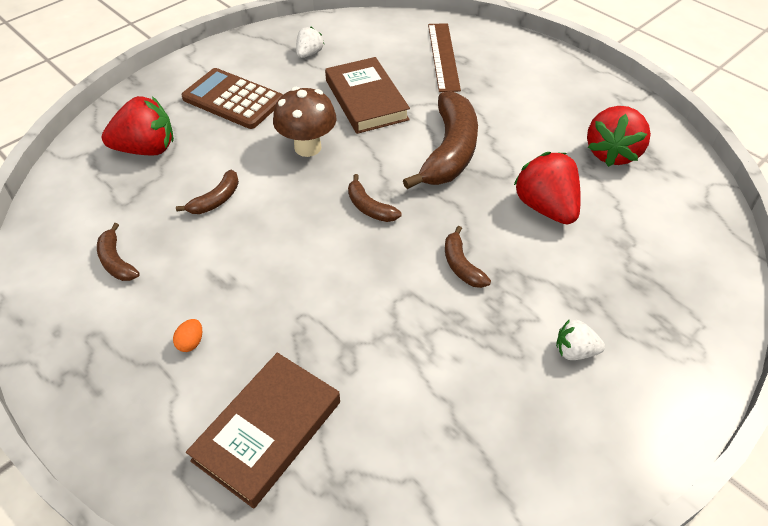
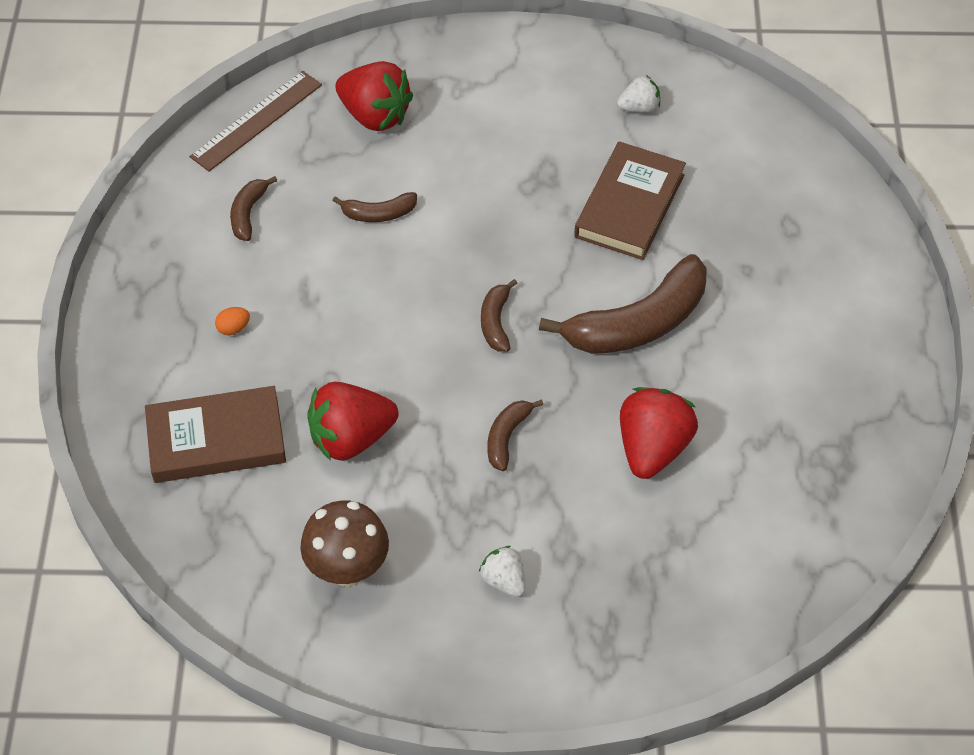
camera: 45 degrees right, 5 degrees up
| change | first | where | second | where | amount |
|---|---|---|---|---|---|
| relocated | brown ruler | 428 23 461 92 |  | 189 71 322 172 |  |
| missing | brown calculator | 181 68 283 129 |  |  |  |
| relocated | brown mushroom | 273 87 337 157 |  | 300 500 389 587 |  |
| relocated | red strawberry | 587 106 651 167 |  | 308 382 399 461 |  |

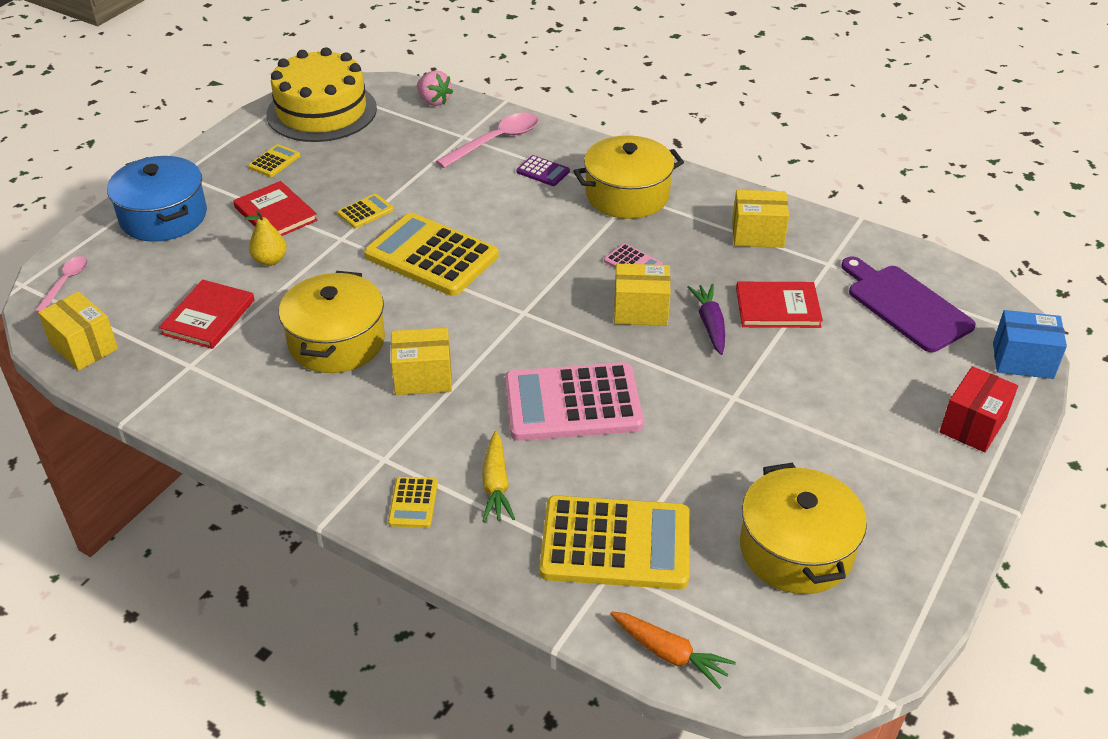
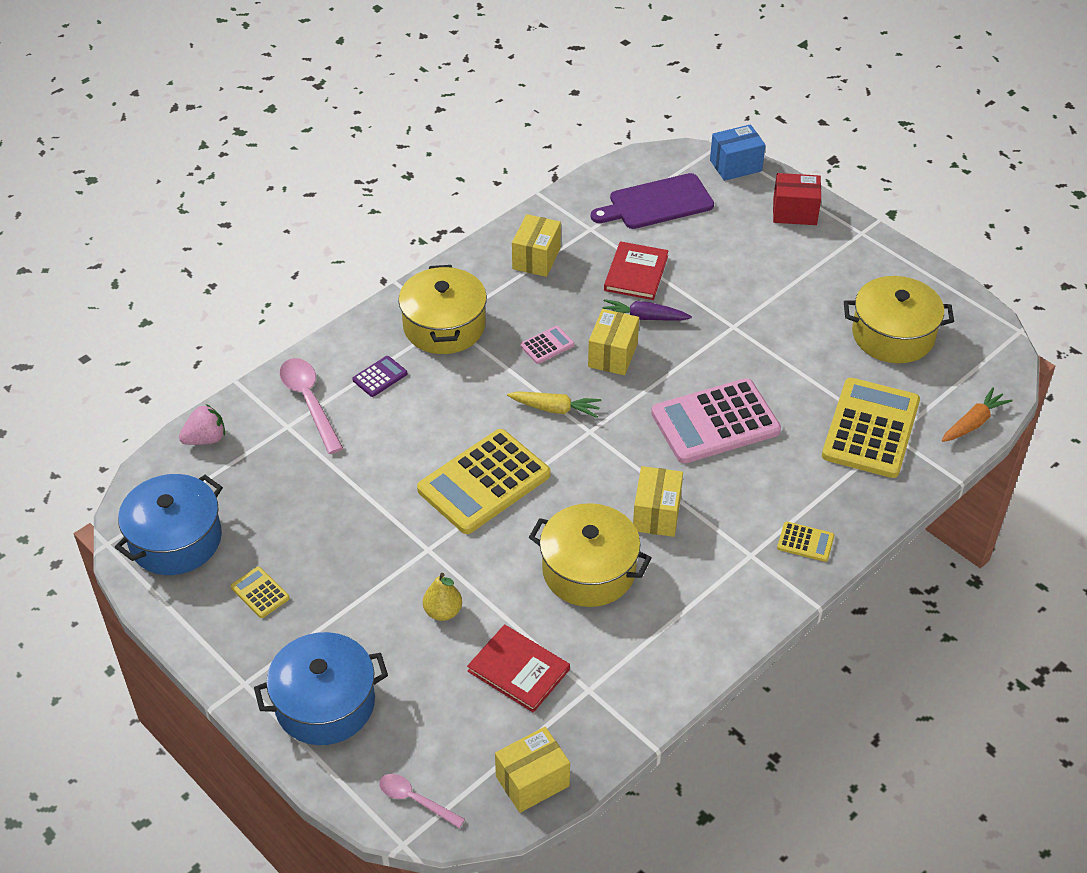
camera: 75 degrees left, 5 degrees up
| change | first | where | second | where | amount |
|---|---|---|---|---|---|
| exchanged | yellow cake | 266 47 377 142 | blue pot | 115 474 223 575 |  |
| missing | red book | 233 181 318 236 |  |  |  |
| missing | yellow calculator | 338 194 394 228 |  |  |  |
| spun | blue box | 993 310 1067 379 |  | 710 124 766 181 | 45 degrees clockwise |
| spun | pink calculator | 505 362 644 441 |  | 651 378 781 464 | 60 degrees clockwise |
| spun | red box | 940 366 1018 452 |  | 773 173 821 225 | 45 degrees counterclockwise |
| relocated | yellow carrot | 482 431 515 522 |  | 507 391 601 418 |  |

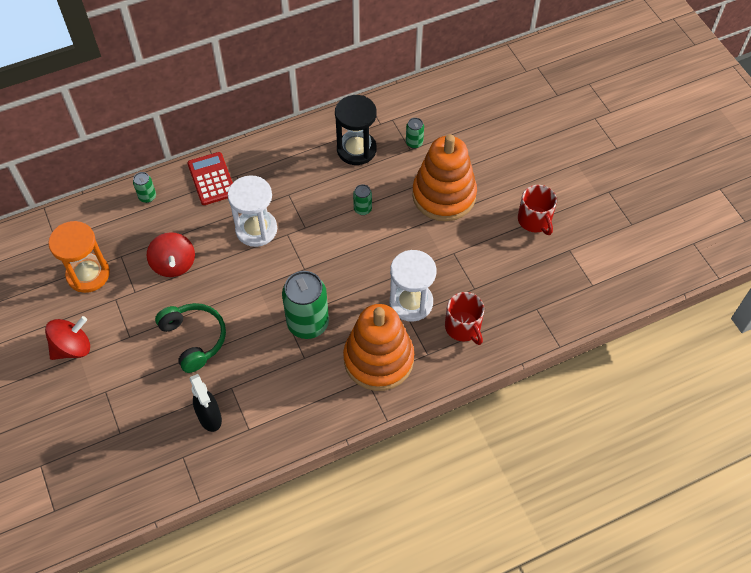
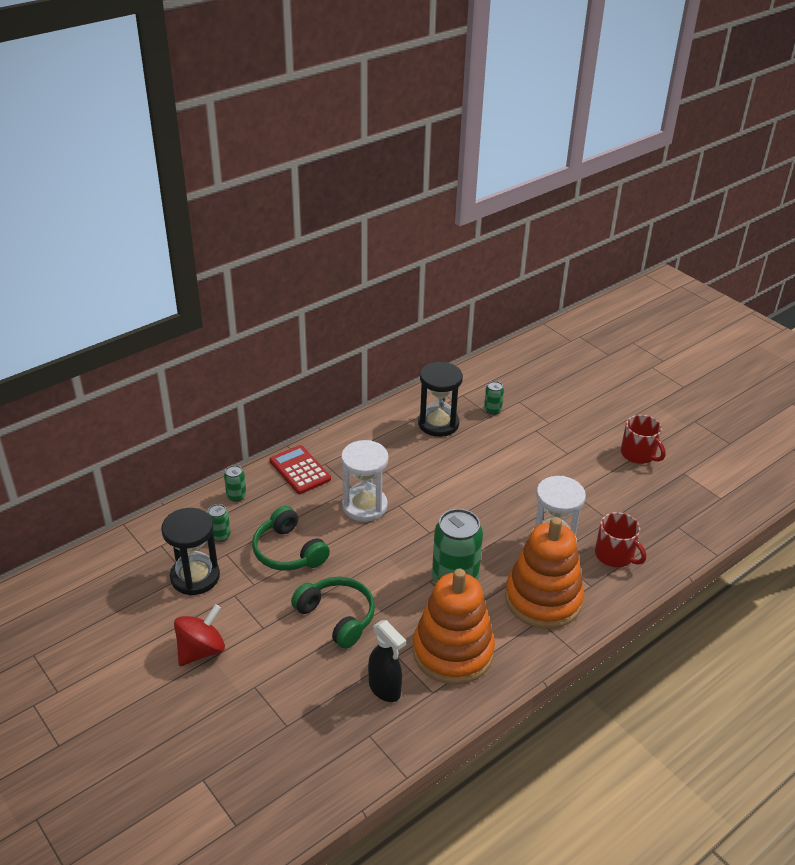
camera: 15 degrees left, 20 degrees down
| change | first | where | second | where | amount |
|---|---|---|---|---|---|
| relocated | orange stacking toy | 412 134 477 221 |  | 413 568 495 685 |  |
| relocated | green can | 353 184 372 215 |  | 208 504 231 542 |  |
| colour | orange hourglass | 48 221 110 293 | black hourglass | 161 508 220 595 |  |
| exchanged | red spinning top | 147 232 195 277 | green headphones | 252 506 330 571 |  |

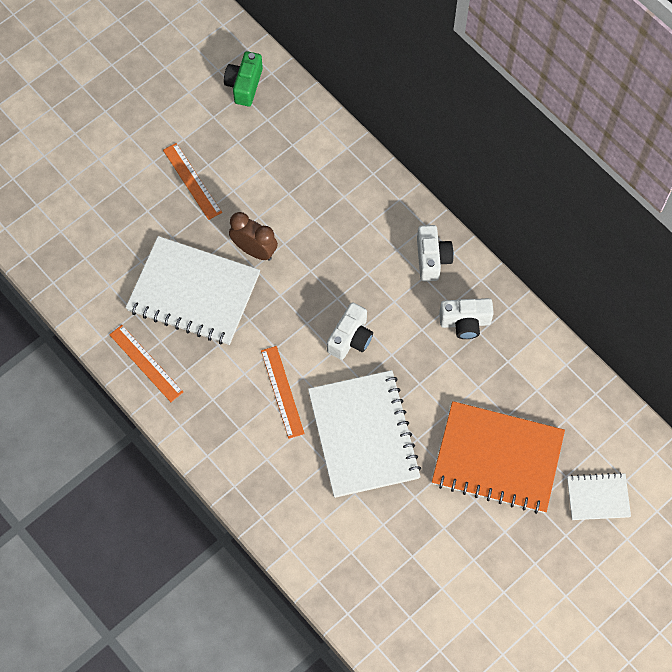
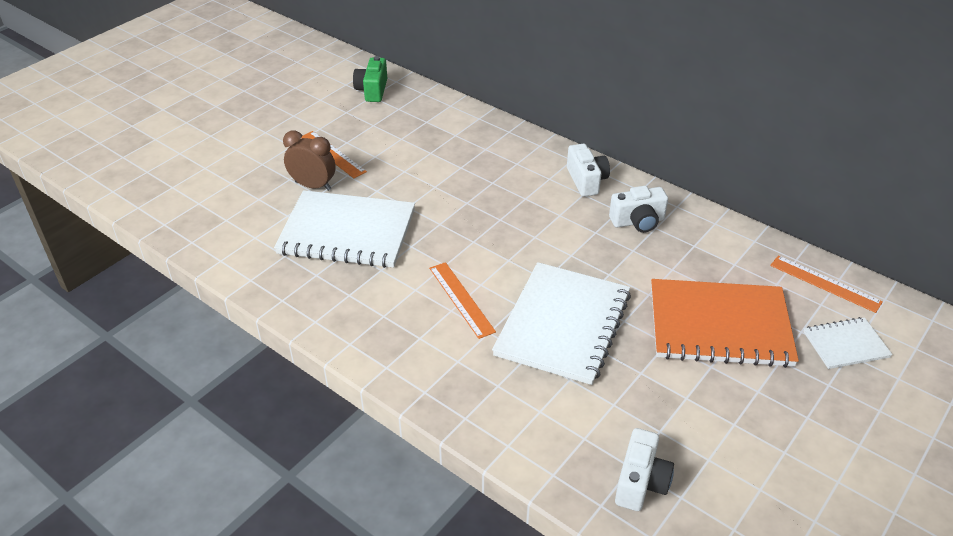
camera: 10 degrees left, 25 degrees down
| change | first | where | second | where | amount |
|---|---|---|---|---|---|
| relocated | brown clock | 229 212 278 261 |  | 283 130 336 191 |  |
| relocated | white camera | 327 302 373 360 |  | 615 428 674 511 |  |
| relocated | orange ruler | 109 325 183 402 |  | 770 256 883 313 |  |
| spun | white notebook | 308 370 421 498 |  | 492 262 631 385 | 45 degrees clockwise |

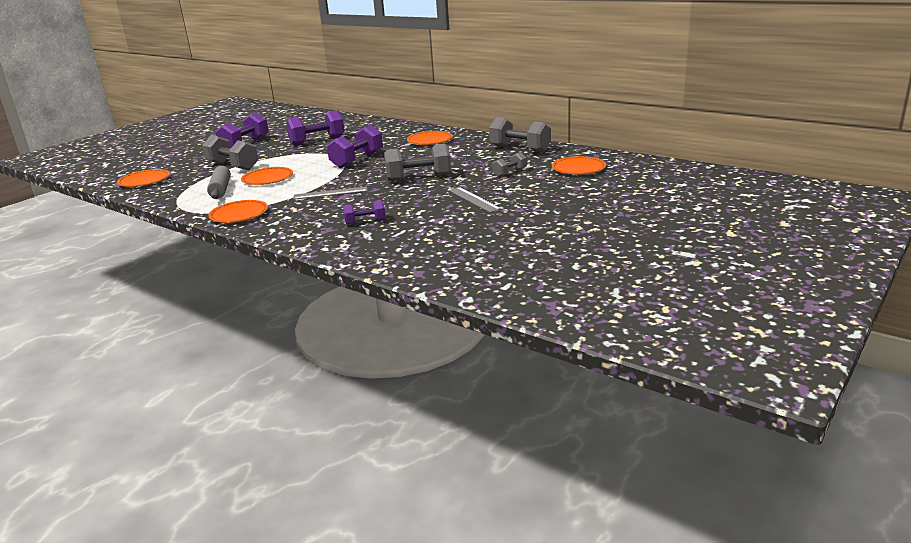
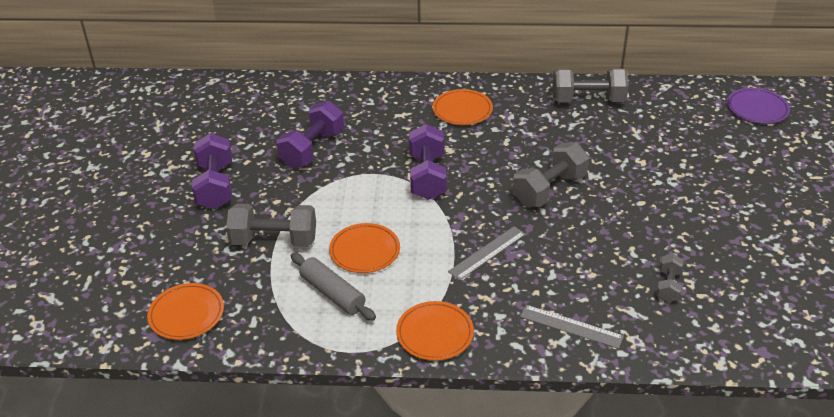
camera: 35 degrees left, 15 degrees up
| change | first | where | second | where | amount |
|---|---|---|---|---|---|
| relocated | grey dumbbell | 492 152 527 177 |  | 656 254 684 302 |  |
| missing | orange plate | 552 156 606 174 |  |  |  |
| relocated | grey ruler | 449 187 502 213 |  | 520 305 624 349 |  |
| missing | purple dumbbell | 343 200 386 225 |  |  |  |
| appeared |  |  | purple plate | 727 88 790 124 |  |

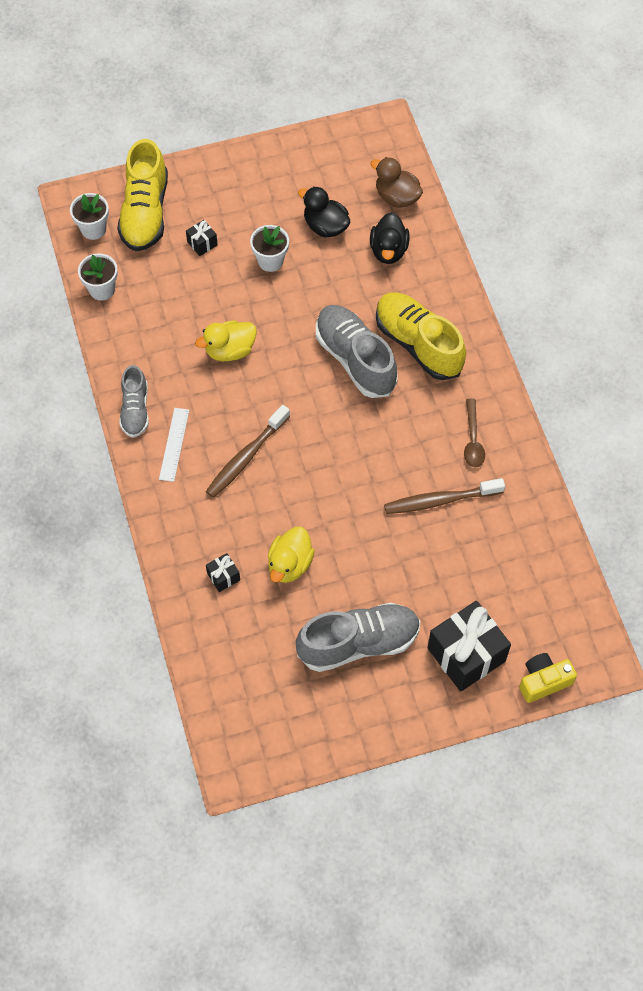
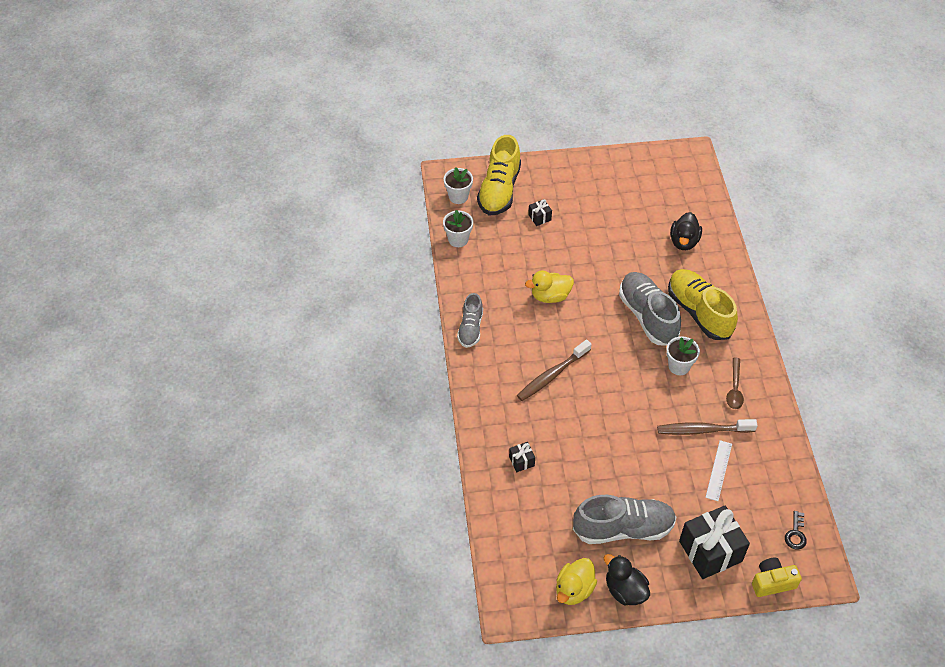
camera: 10 degrees right, 10 degrees down
| change | first | where | second | where | amount |
|---|---|---|---|---|---|
| missing | brown duck | 370 157 423 208 |  |  |  |
| relocated | black duck | 298 186 350 237 |  | 604 554 650 605 |  |
| relocated | white flower pot | 250 225 289 272 |  | 666 336 700 375 |  |
| relocated | white ruler | 159 408 189 482 |  | 705 440 732 501 |  |
| relocated | yellow duck | 268 527 315 583 |  | 556 558 597 605 |  |
| appeared |  |  | black key | 785 511 807 549 |  |

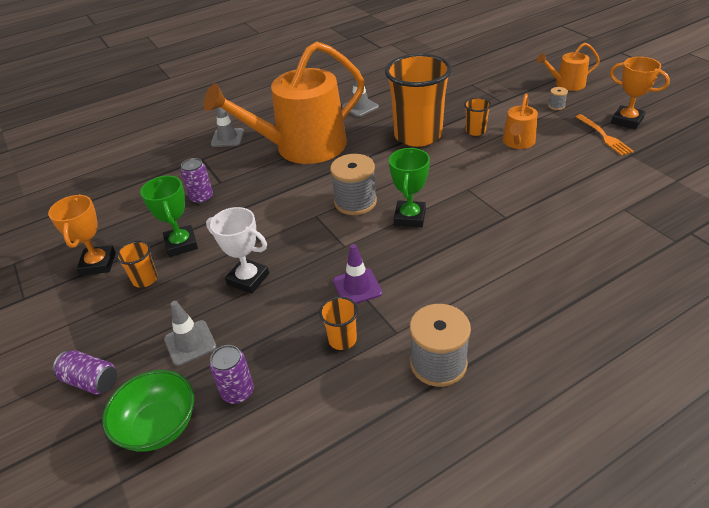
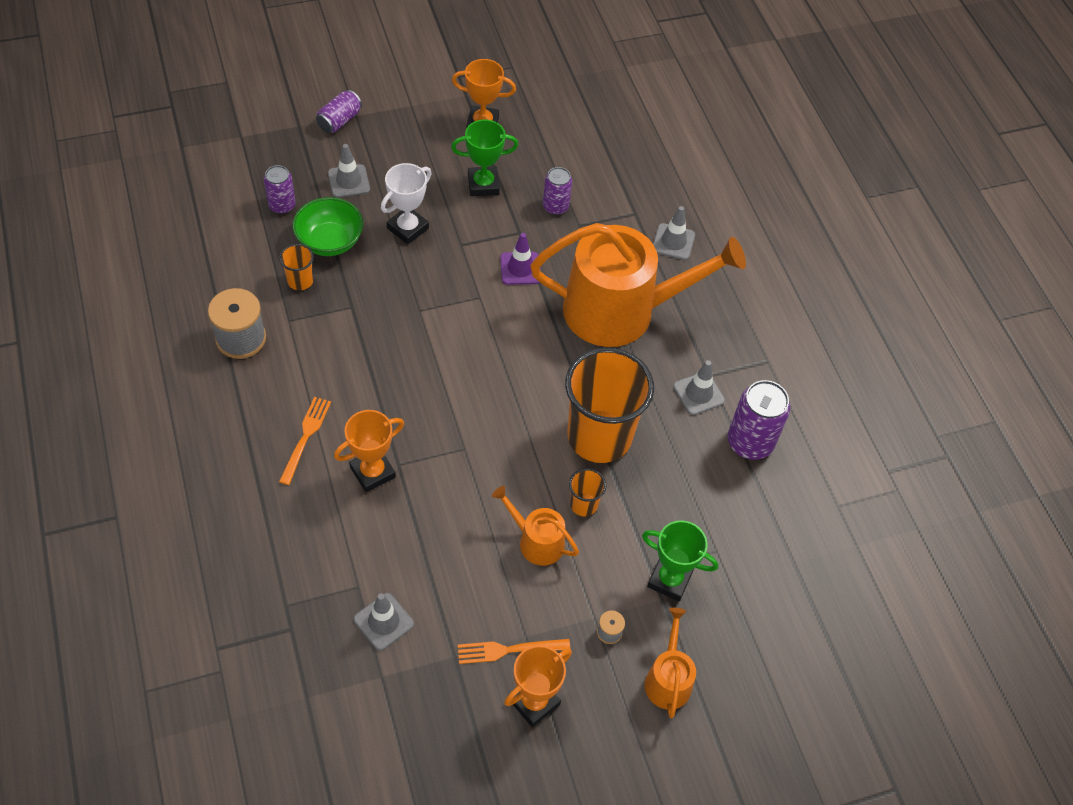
camera: 95 degrees right, 15 degrees up
| change | first | where | second | where | amount |
|---|---|---|---|---|---|
| spun | orange watering can | 204 41 365 164 |  | 531 223 746 347 | 105 degrees clockwise |
| relocated | green trophy | 389 148 430 228 |  | 642 520 718 601 |  |
| missing | grey spool | 330 154 377 215 |  |  |  |
| missing | orange cup | 116 241 158 288 |  |  |  |
| relocated | purple traffic cone | 333 244 382 304 |  | 500 233 541 285 |  |
| relocated | green bowl | 102 370 194 452 |  | 293 197 363 256 |  |
| appeared |  |  | purple can | 728 380 790 460 |  |
| appeared |  |  | orange fork | 279 397 331 485 |  |
| appeared |  |  | orange trophy | 334 410 404 492 |  |
| appeared |  |  | grey traffic cone | 354 593 414 651 |  |

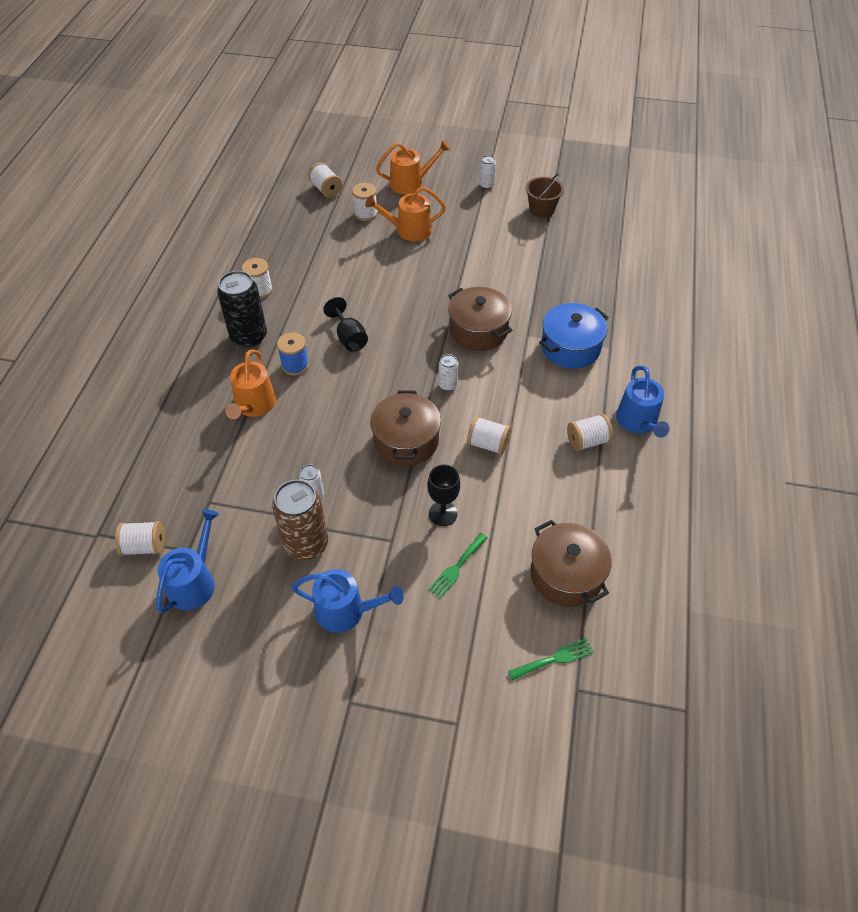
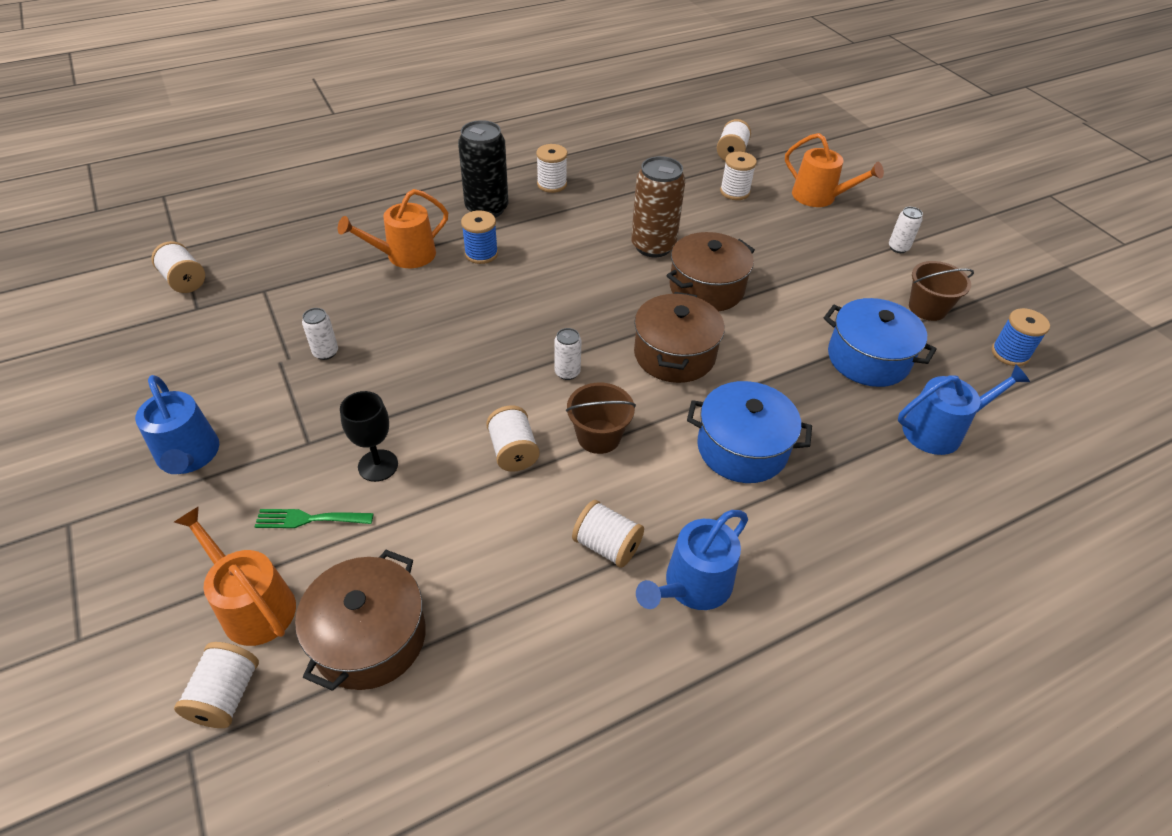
camera: 50 degrees right, 5 degrees down
| change | first | where | second | where | amount |
|---|---|---|---|---|---|
| relocated | orange watering can | 365 187 446 241 |  | 174 506 296 646 |  |
| missing | black goblet | 323 297 368 352 |  |  |  |
| relocated | brown pot | 370 390 441 466 |  | 666 232 755 311 |  |
| relocated | brown can | 272 480 328 560 |  | 631 156 686 257 |  |
| relocated | blue watering can | 156 509 219 613 |  | 898 364 1030 455 |  |
| exchanged | green fork | 508 638 594 680 | white spool | 174 642 259 728 |  |
| appeared |  |  | blue pot | 824 298 937 387 |  |
| appeared |  |  | blue spool | 991 308 1050 366 |  |
| appeared |  |  | brown bucket | 566 383 636 454 |  |

